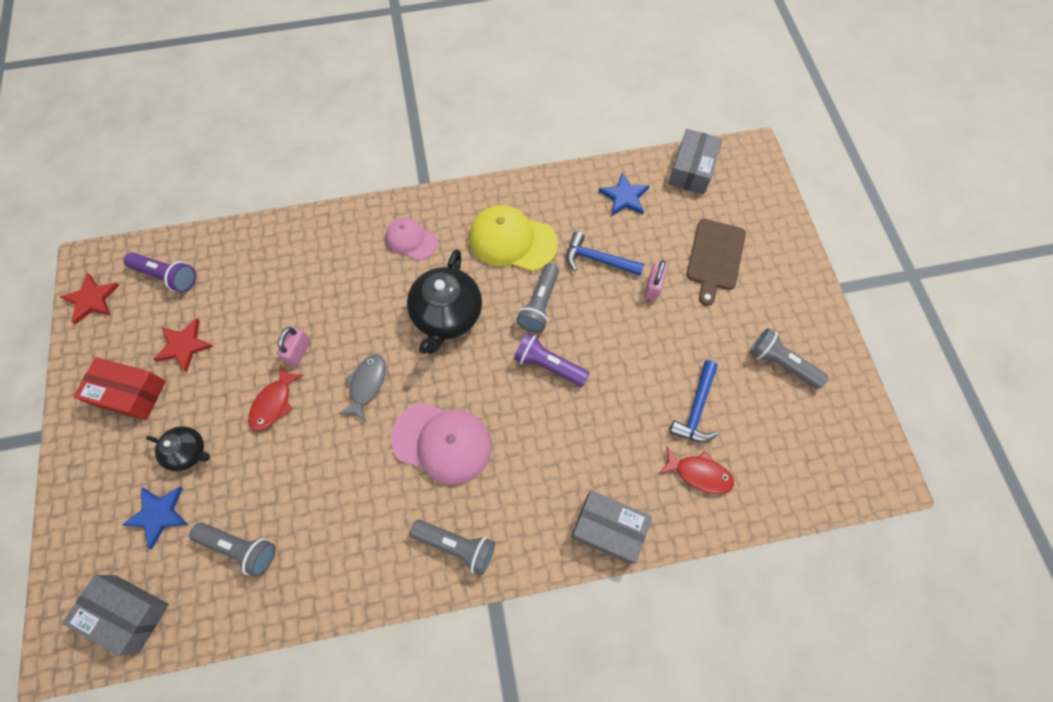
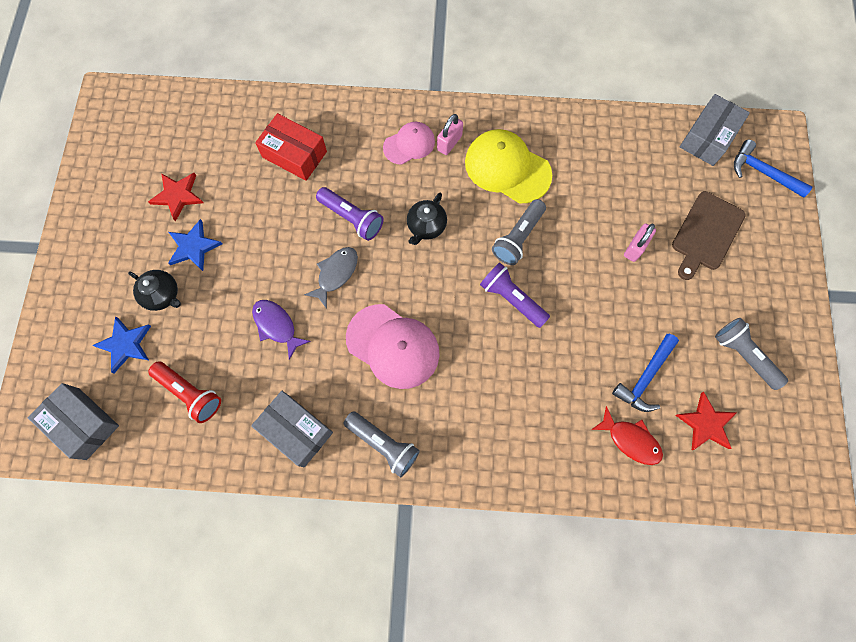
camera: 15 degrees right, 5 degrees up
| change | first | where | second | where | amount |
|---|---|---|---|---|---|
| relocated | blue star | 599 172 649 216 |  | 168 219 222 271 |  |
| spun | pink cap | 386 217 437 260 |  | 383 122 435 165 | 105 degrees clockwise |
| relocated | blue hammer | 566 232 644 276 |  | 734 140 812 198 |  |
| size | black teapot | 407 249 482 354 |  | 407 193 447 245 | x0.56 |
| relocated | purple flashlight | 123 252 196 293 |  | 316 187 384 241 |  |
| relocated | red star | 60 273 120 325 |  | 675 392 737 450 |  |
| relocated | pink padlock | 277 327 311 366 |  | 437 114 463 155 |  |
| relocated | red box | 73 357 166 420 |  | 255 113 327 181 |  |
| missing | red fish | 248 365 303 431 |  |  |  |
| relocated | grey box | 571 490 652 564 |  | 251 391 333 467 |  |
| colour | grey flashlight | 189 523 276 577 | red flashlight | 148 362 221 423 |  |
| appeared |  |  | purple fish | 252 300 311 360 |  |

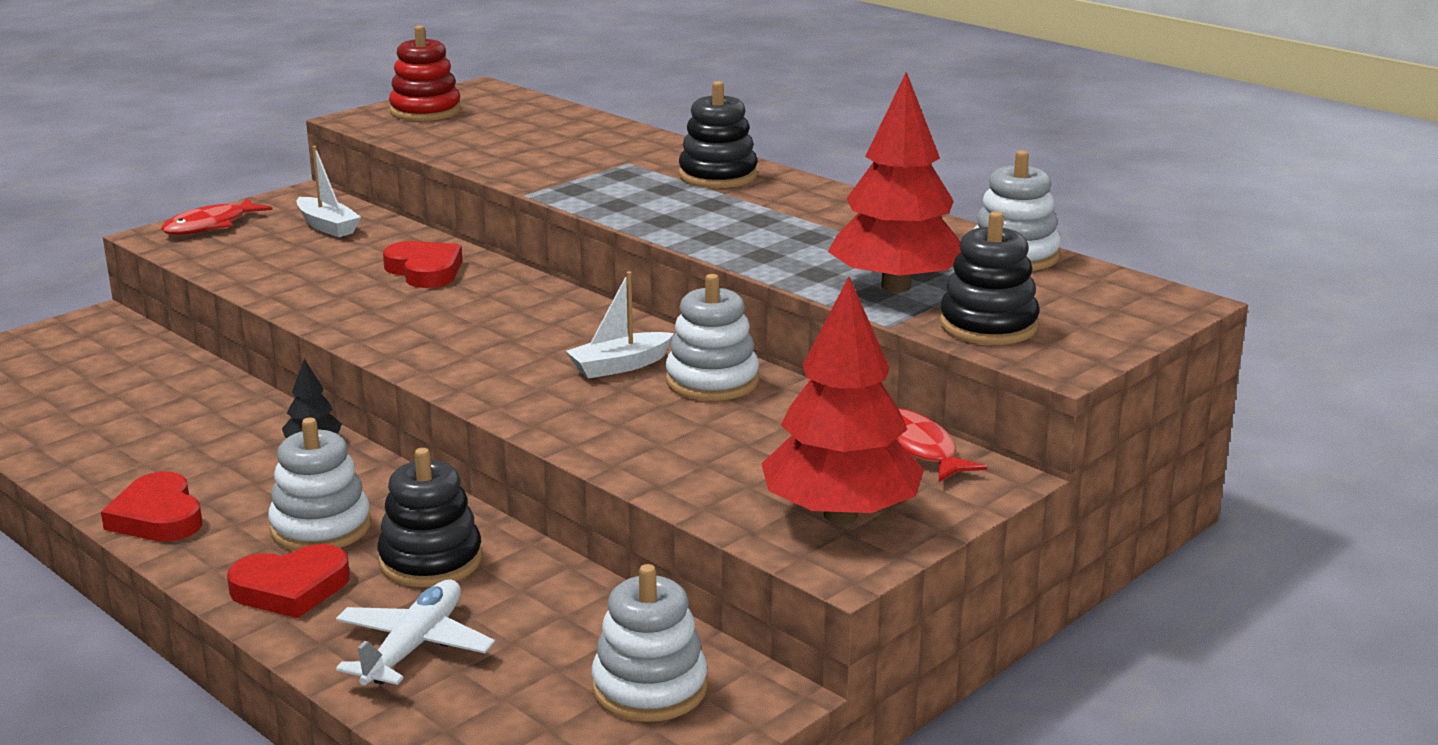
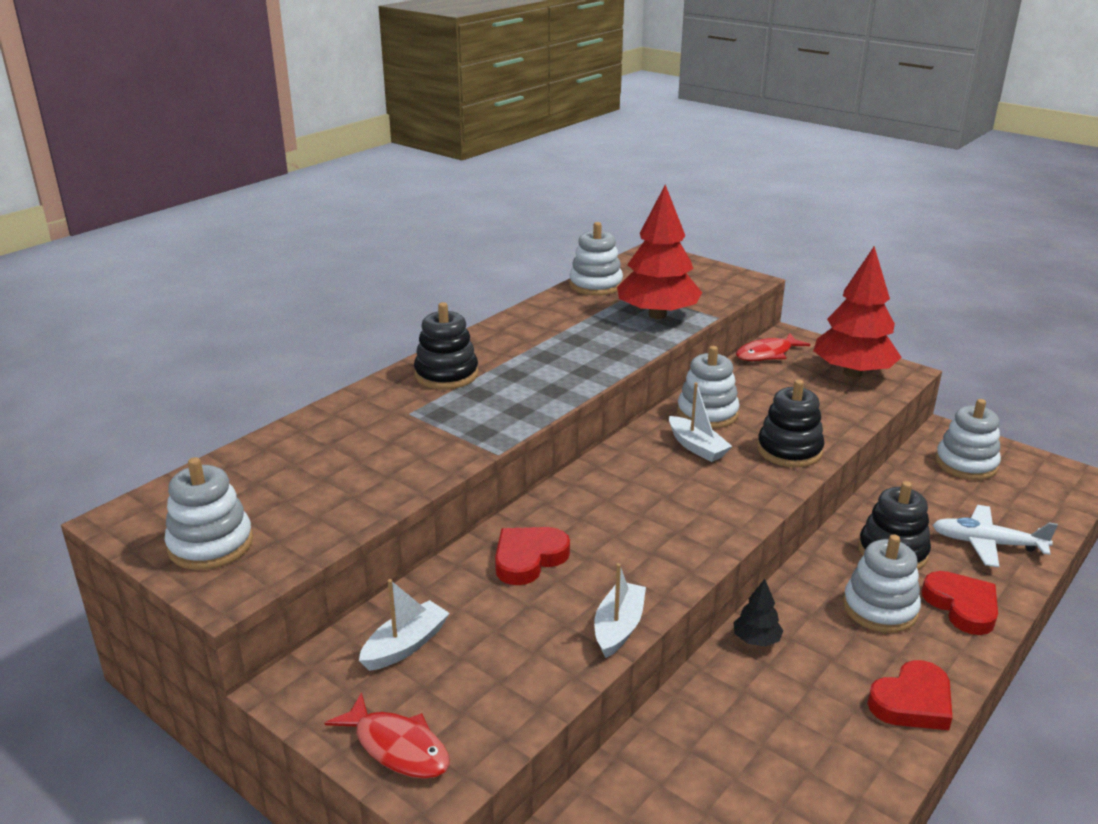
camera: 95 degrees left, 5 degrees up
| change | first | where | second | where | amount |
|---|---|---|---|---|---|
| colour | red stacking toy | 389 25 461 121 | white stacking toy | 165 457 253 570 |  |
| relocated | black stacking toy | 939 211 1040 345 |  | 757 379 824 467 |  |
| appeared |  |  | white boat | 594 563 646 658 |  |

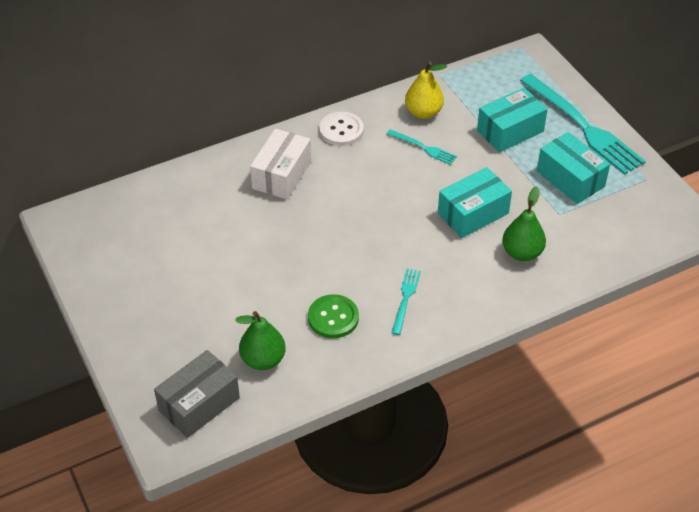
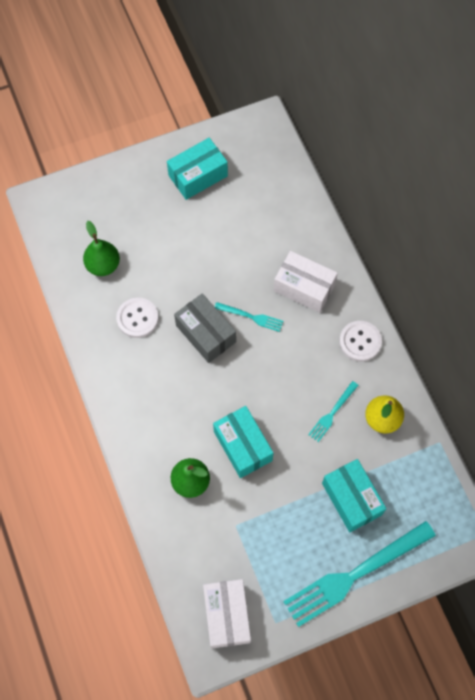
camera: 95 degrees right, 20 degrees up
| change | first | where | second | where | amount |
|---|---|---|---|---|---|
| relocated | turquoise box | 537 132 610 204 |  | 167 138 228 200 |  |
| relocated | turquoise fork | 391 269 421 335 |  | 215 302 283 332 |  |
| colour | green button | 308 294 359 338 | white button | 116 298 159 338 |  |
| relocated | grey box | 154 350 240 438 |  | 174 293 236 363 |  |
| appeared |  |  | white box | 203 579 251 649 |  |

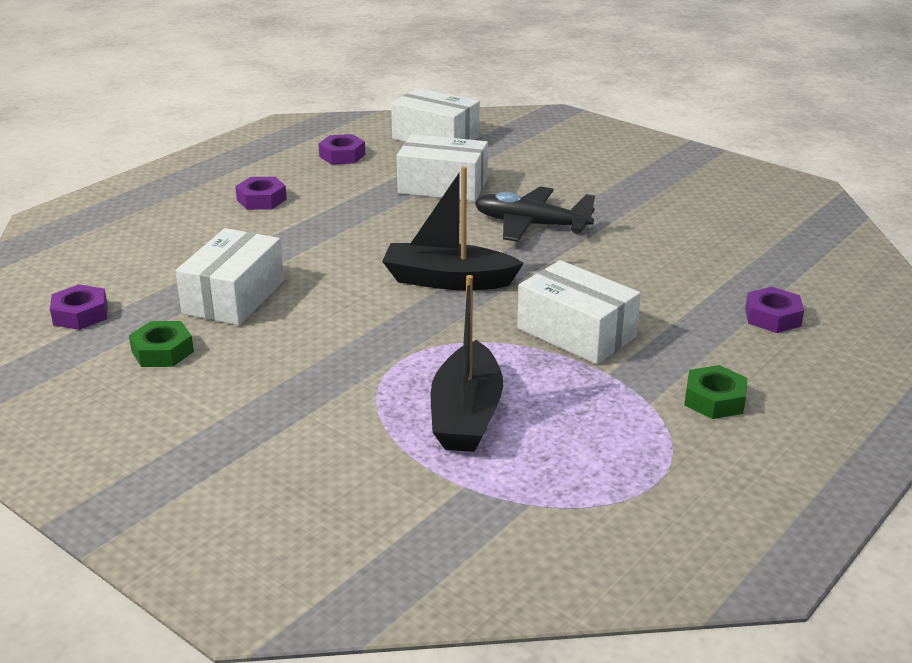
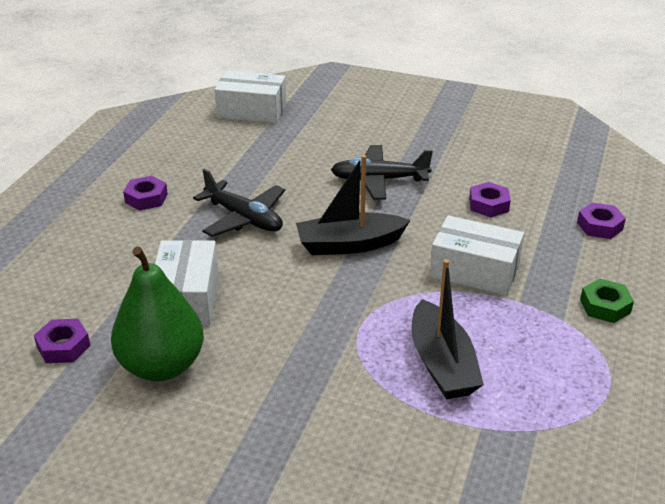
camera: 20 degrees left, 5 degrees up
| change | first | where | second | where | amount |
|---|---|---|---|---|---|
| relocated | purple nut | 319 134 365 165 |  | 469 182 511 218 |  |
| missing | white box | 397 134 488 201 |  |  |  |
| exchanged | green nut | 129 321 194 367 | green pear | 111 246 204 381 |  |
| appeared |  |  | black plane | 193 169 285 237 |  |

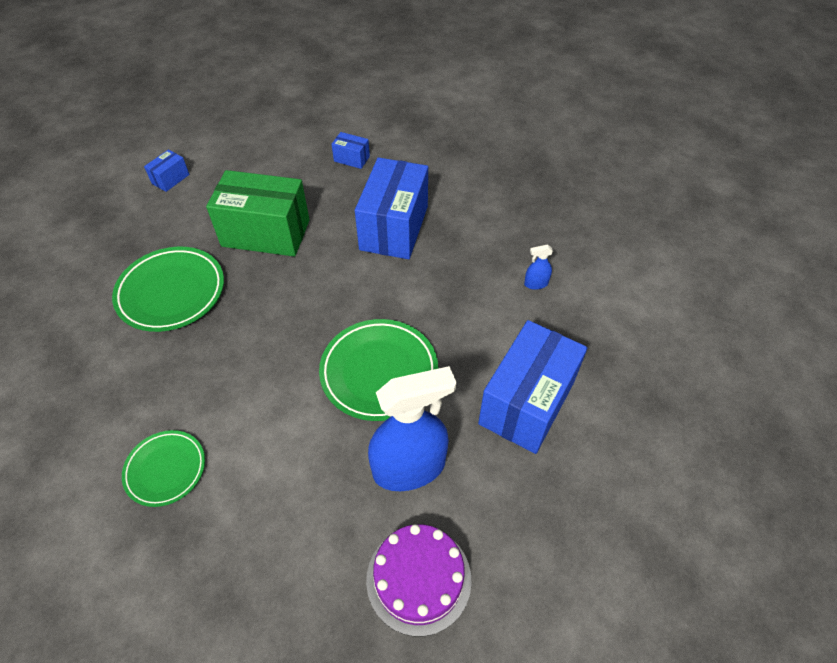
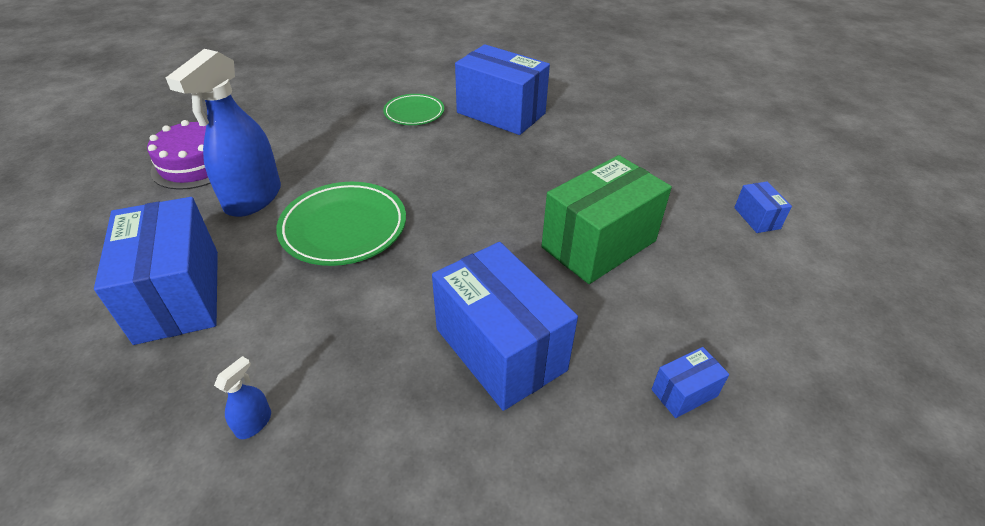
camera: 130 degrees right, 10 degrees down
| change | first | where | second | where | amount |
|---|---|---|---|---|---|
| missing | green plate | 112 247 224 332 |  |  |  |
| appeared |  |  | blue box | 455 44 550 135 |  |

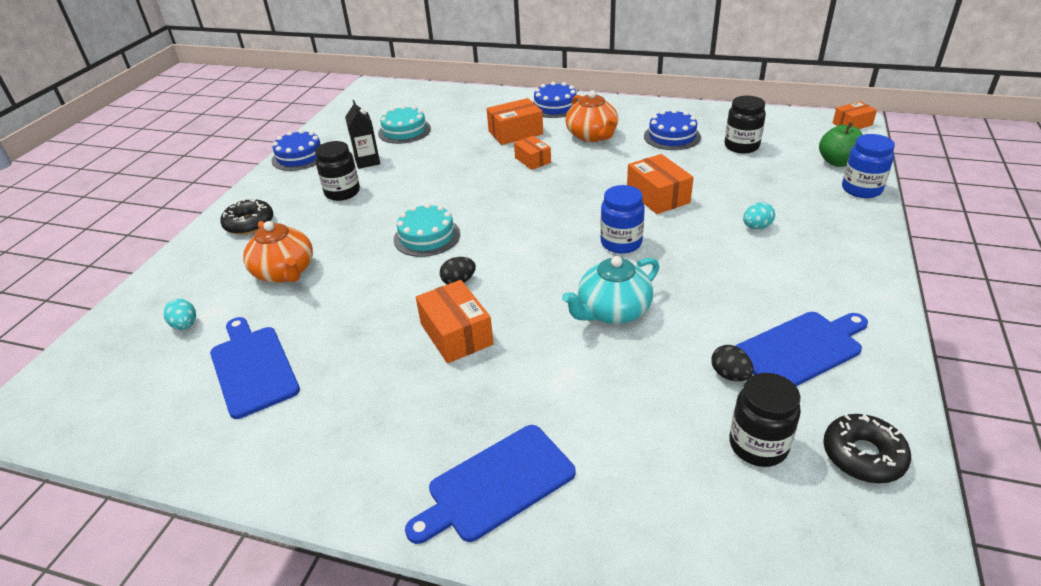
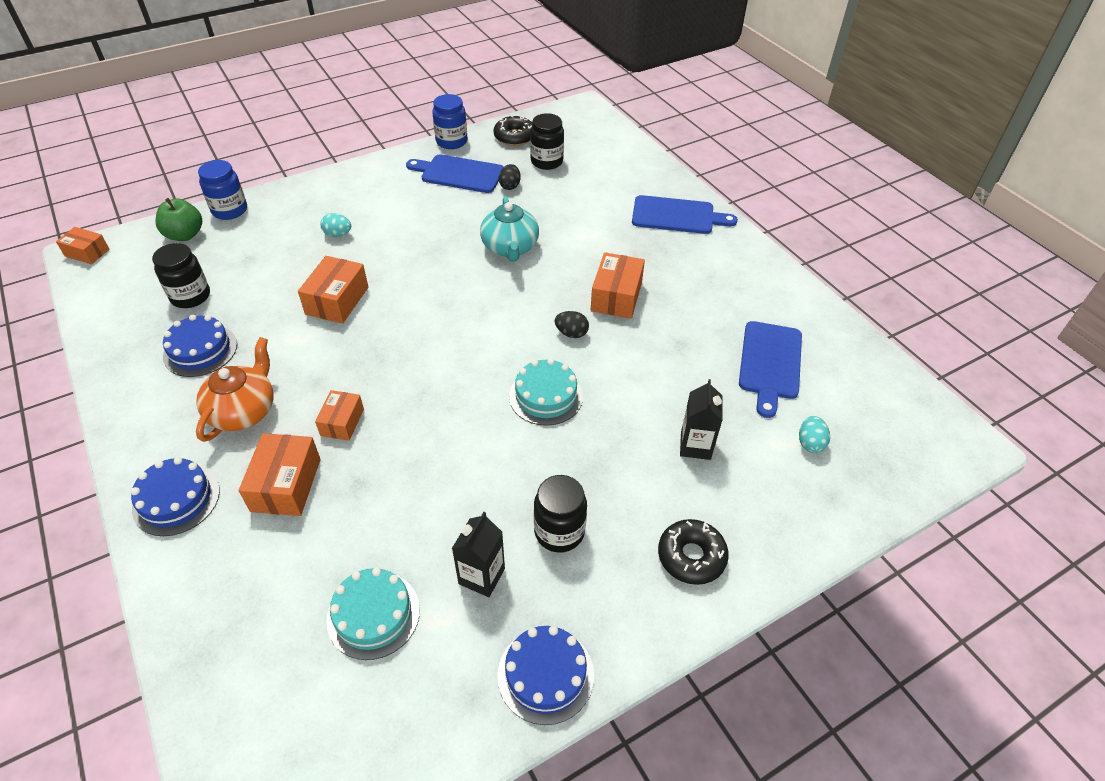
camera: 140 degrees left, 10 degrees up
| change | first | where | second | where | amount |
|---|---|---|---|---|---|
| spun | orange box | 487 98 543 145 |  | 239 433 321 516 | 75 degrees clockwise |
| relocated | blue jar | 600 185 645 254 |  | 432 94 467 149 |  |
| exchanged | orange teapot | 243 221 313 283 | black carton | 680 379 722 460 |  |
| spun | turquoise teapot | 562 256 659 324 |  | 480 196 539 262 | 75 degrees clockwise |

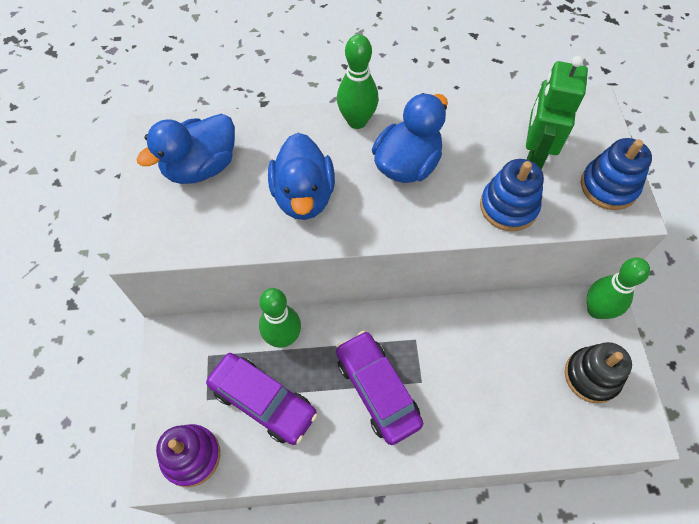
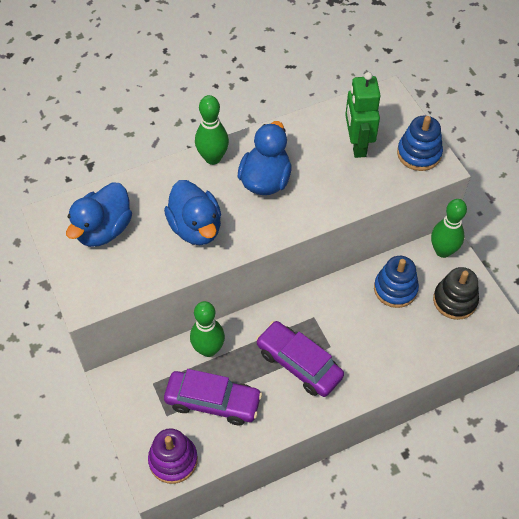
camera: 20 degrees left, 5 degrees down
| change | first | where | second | where | amount |
|---|---|---|---|---|---|
| relocated | blue stacking toy | 480 159 544 231 |  | 374 256 419 308 |  |

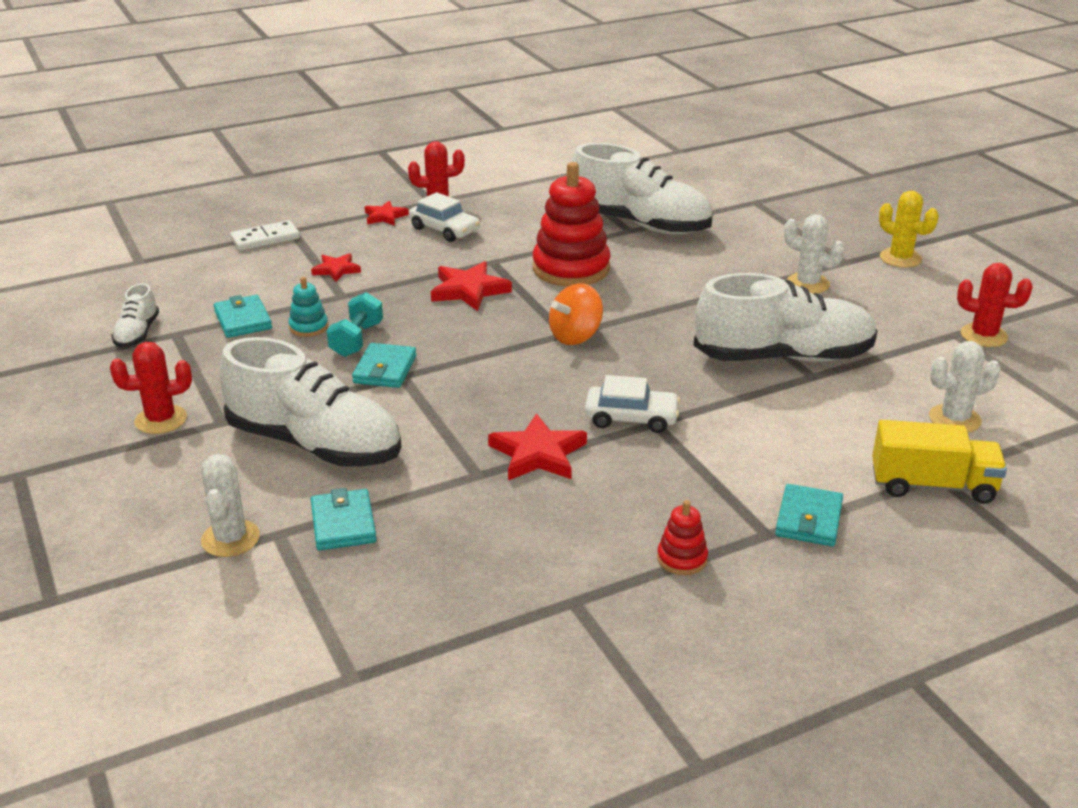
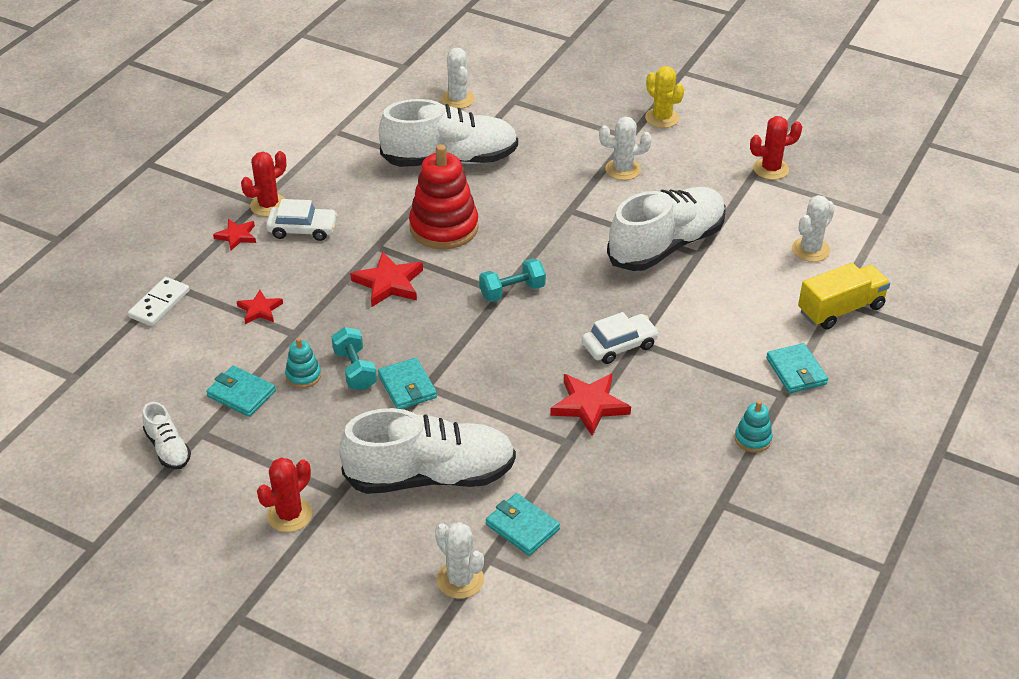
camera: 35 degrees left, 10 degrees up
| change | first | where | second | where | amount |
|---|---|---|---|---|---|
| spun | yellow cactus | 879 191 939 268 |  | 645 66 684 128 | 45 degrees clockwise |
| exchanged | orange spinning top | 549 283 603 345 | turquoise dumbbell | 479 258 546 302 |  |
| colour | red stacking toy | 657 500 708 575 | turquoise stacking toy | 735 401 773 452 |  |
| appeared |  |  | white cactus | 441 48 475 109 |  |

